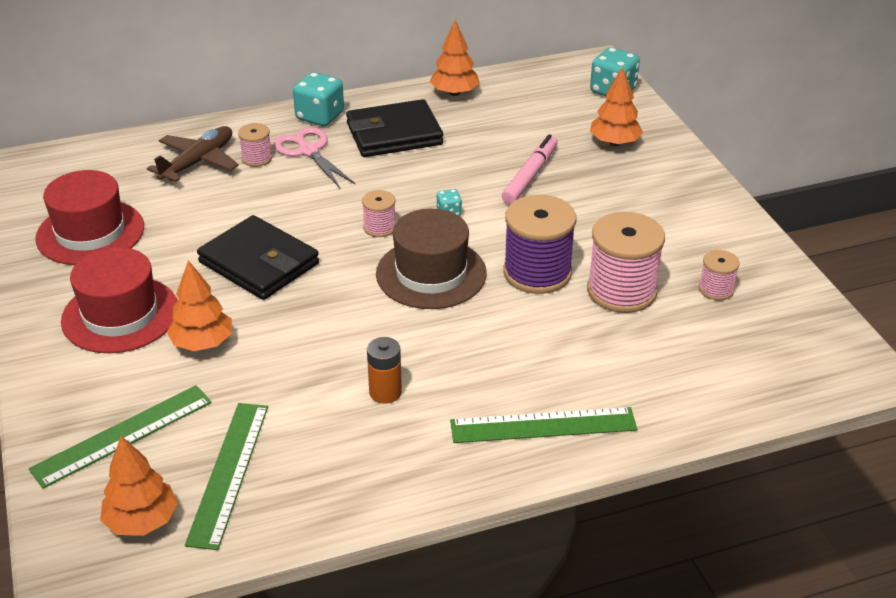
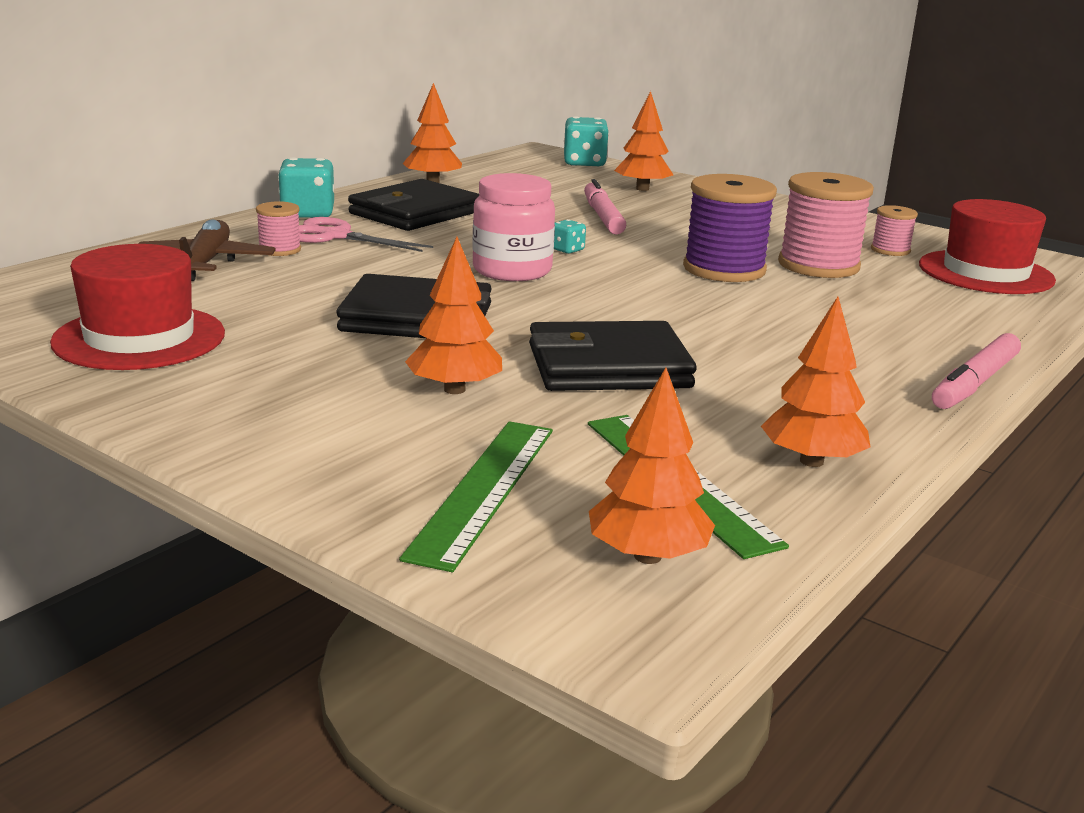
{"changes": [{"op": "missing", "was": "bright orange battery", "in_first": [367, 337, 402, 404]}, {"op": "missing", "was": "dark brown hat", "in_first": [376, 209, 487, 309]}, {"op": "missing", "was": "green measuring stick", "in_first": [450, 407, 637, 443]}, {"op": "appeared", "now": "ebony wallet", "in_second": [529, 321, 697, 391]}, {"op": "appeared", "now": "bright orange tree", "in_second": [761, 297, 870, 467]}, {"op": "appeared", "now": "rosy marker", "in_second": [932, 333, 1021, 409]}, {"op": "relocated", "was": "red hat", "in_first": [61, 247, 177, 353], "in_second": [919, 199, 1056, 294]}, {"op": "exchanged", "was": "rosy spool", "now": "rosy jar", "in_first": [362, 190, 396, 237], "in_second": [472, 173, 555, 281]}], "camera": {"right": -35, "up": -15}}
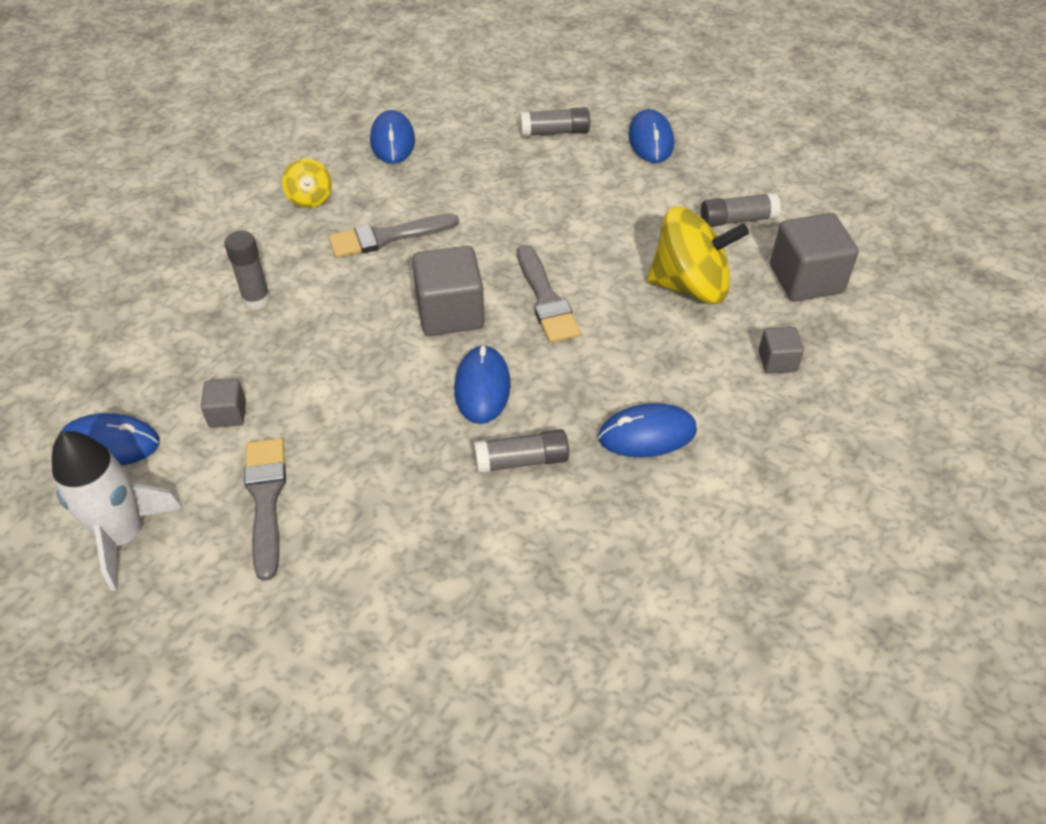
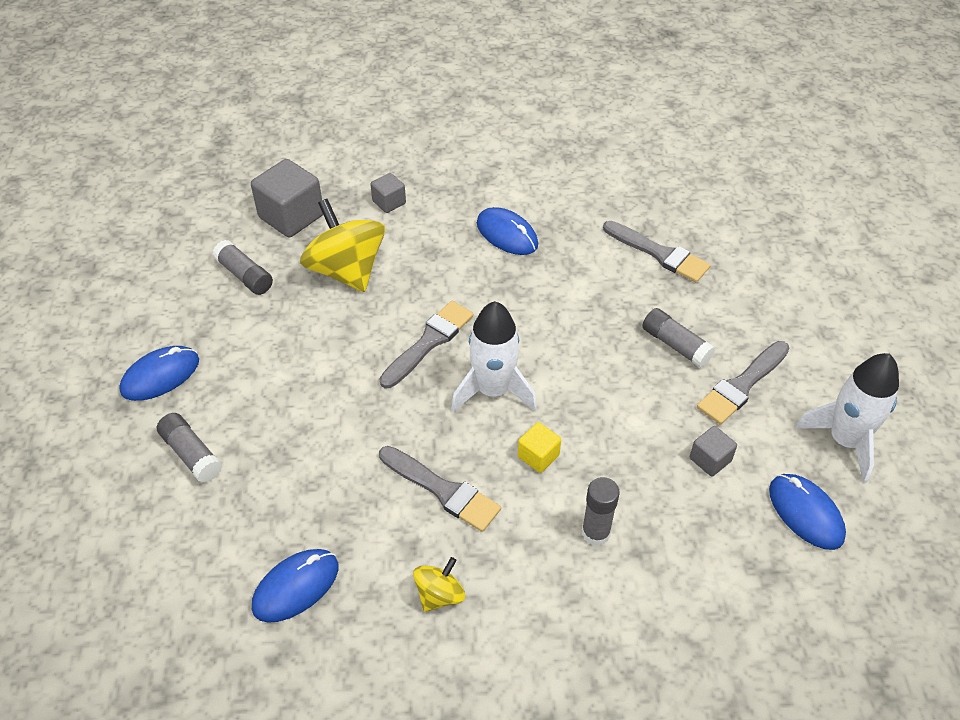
{"changes": [{"op": "missing", "was": "royal blue mouse", "in_first": [454, 345, 511, 424]}, {"op": "appeared", "now": "yellow cube", "in_second": [518, 422, 561, 473]}, {"op": "appeared", "now": "ash-grey paintbrush", "in_second": [603, 221, 711, 282]}, {"op": "relocated", "was": "ash-grey glue", "in_first": [474, 429, 569, 474], "in_second": [642, 308, 716, 368]}, {"op": "exchanged", "was": "ash-grey cube", "now": "pure white rocket", "in_first": [412, 246, 485, 336], "in_second": [451, 301, 537, 412]}], "camera": {"right": -125, "up": 0}}
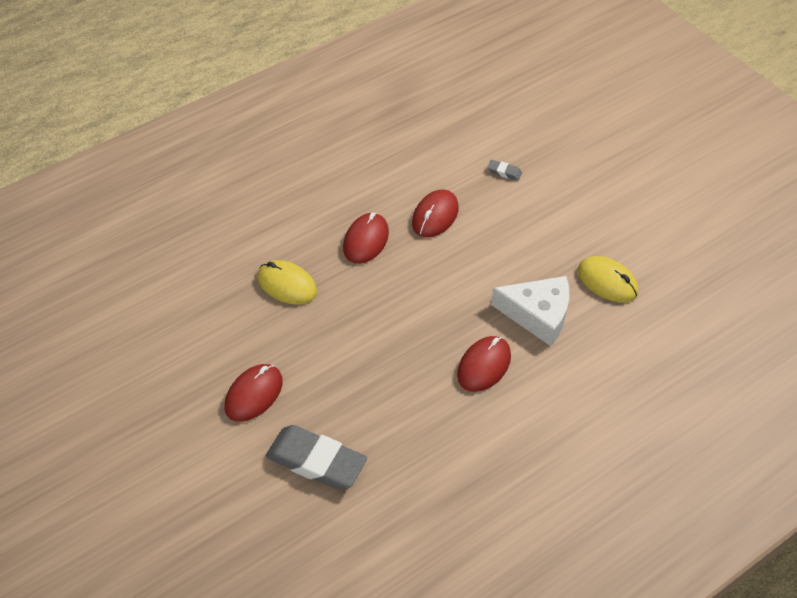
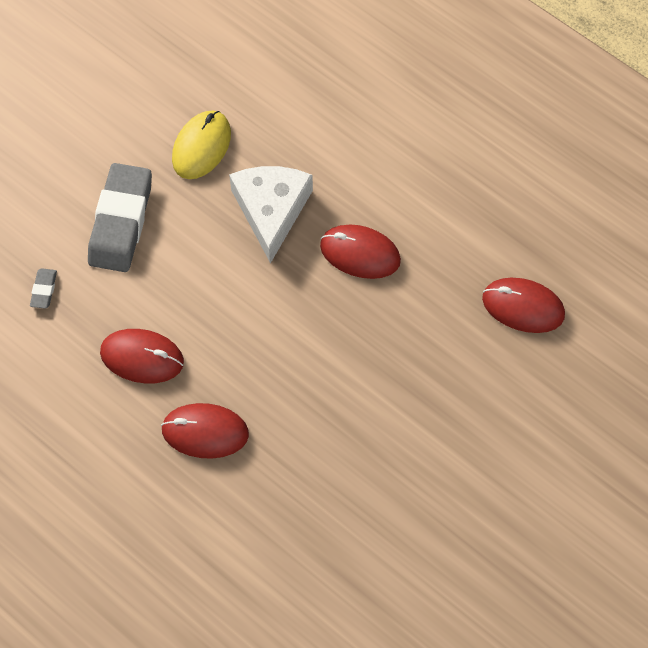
{"changes": [{"op": "missing", "was": "yellow mouse", "in_first": [257, 260, 317, 305]}, {"op": "relocated", "was": "red mouse", "in_first": [225, 364, 283, 422], "in_second": [482, 278, 565, 333]}, {"op": "relocated", "was": "ash-grey gum eraser", "in_first": [266, 425, 367, 490], "in_second": [88, 163, 152, 272]}], "camera": {"right": -105, "up": 15}}
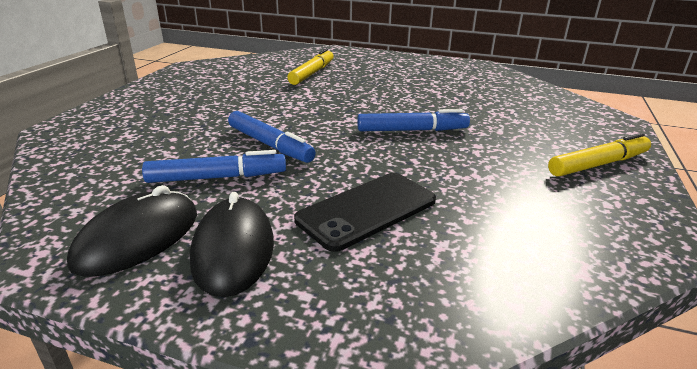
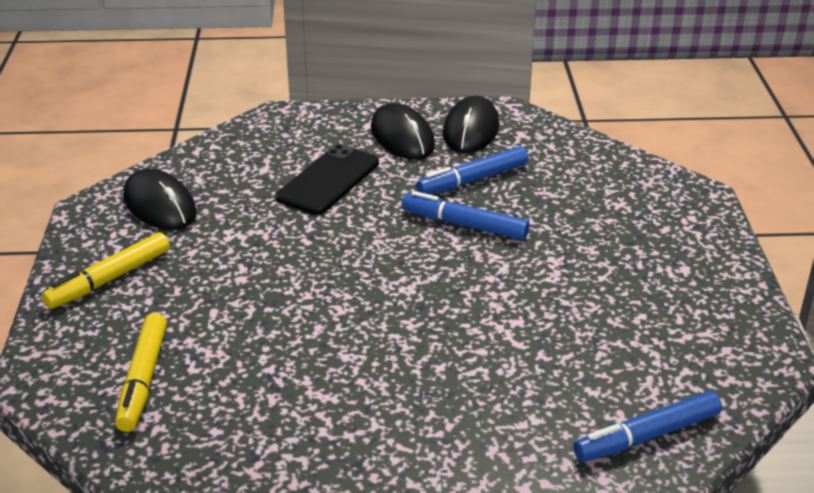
{"changes": [{"op": "appeared", "now": "ebony mouse", "in_second": [123, 169, 197, 230]}, {"op": "relocated", "was": "yellow marker", "in_first": [287, 48, 334, 85], "in_second": [115, 313, 167, 432]}, {"op": "relocated", "was": "royal blue marker", "in_first": [357, 109, 470, 132], "in_second": [573, 391, 722, 462]}], "camera": {"right": 160, "up": 5}}
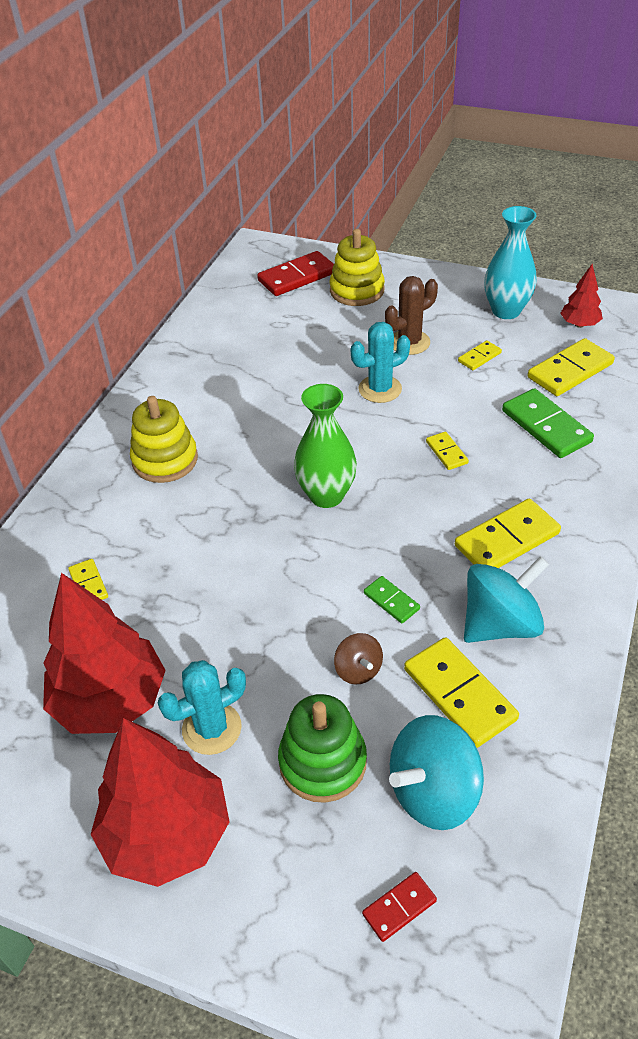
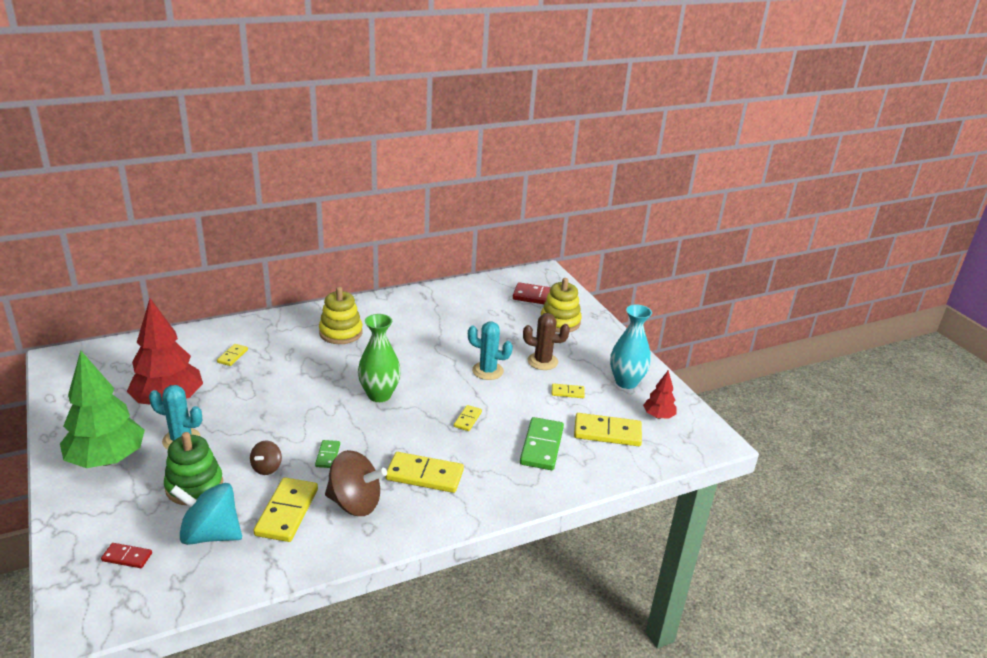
{"changes": [{"op": "colour", "was": "red tree", "now": "green tree", "in_first": [90, 718, 230, 887], "in_second": [60, 350, 145, 468]}, {"op": "colour", "was": "teal toy top", "now": "dark brown toy top", "in_first": [464, 556, 549, 643], "in_second": [325, 450, 387, 516]}], "camera": {"right": 40, "up": -15}}
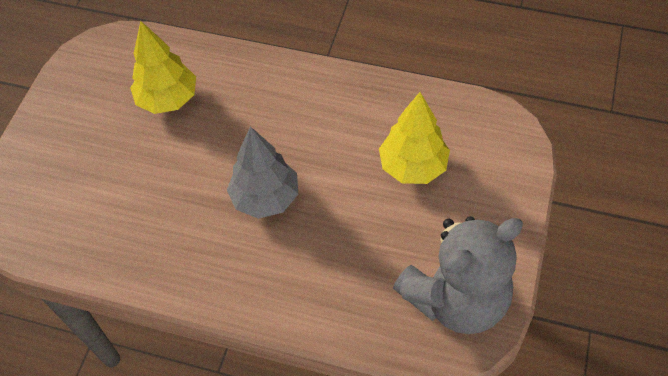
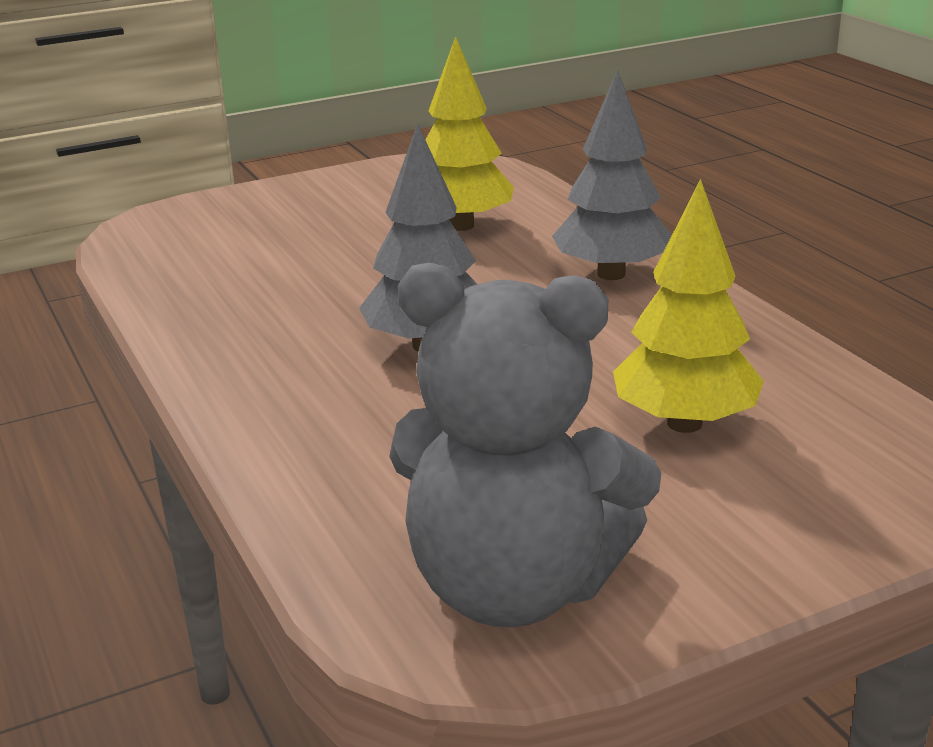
{"changes": [{"op": "appeared", "now": "ash-grey tree", "in_second": [552, 70, 671, 280]}], "camera": {"right": 45, "up": -30}}
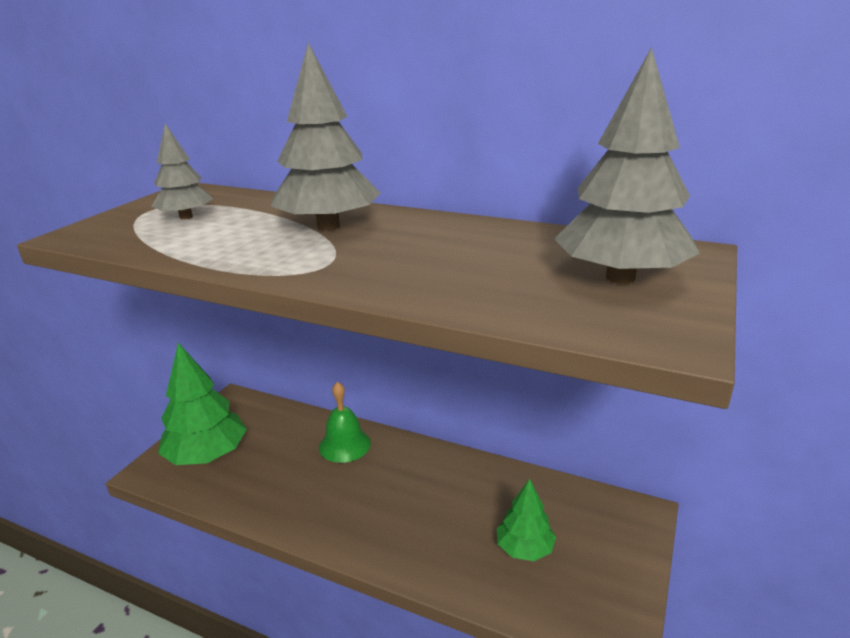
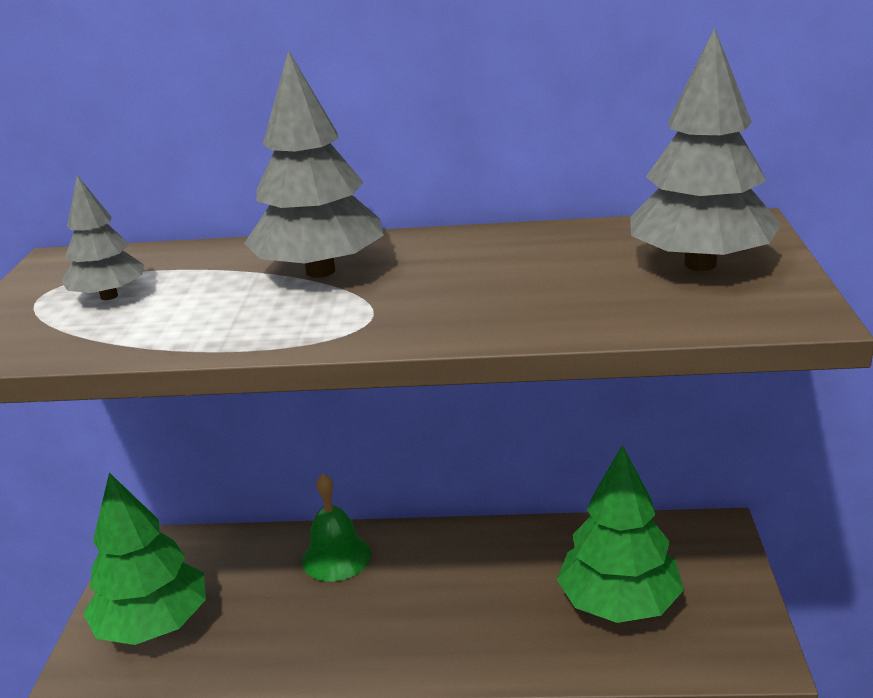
{"changes": [{"op": "size", "was": "green tree", "in_first": [497, 479, 556, 561], "in_second": [557, 445, 684, 623], "ratio": 1.73}], "camera": {"right": -20, "up": 0}}
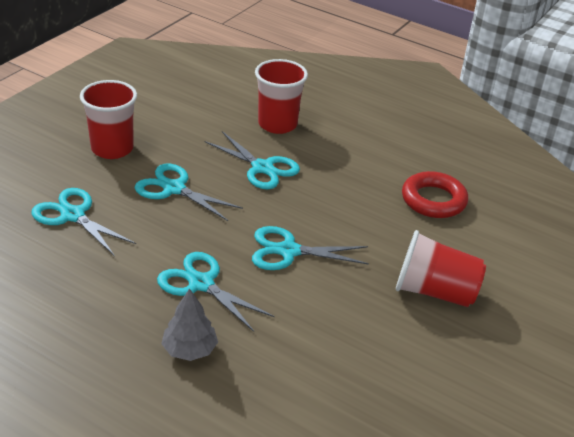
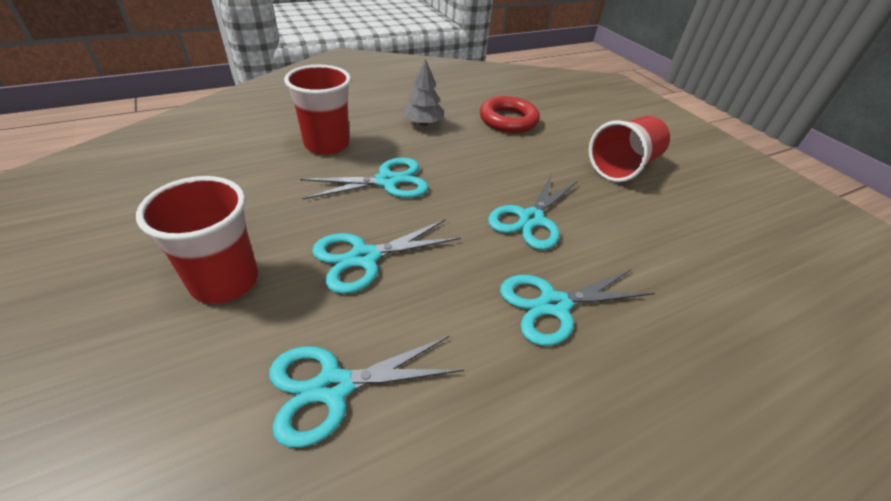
{"changes": [{"op": "relocated", "was": "ash-grey tree", "in_first": [161, 288, 218, 361], "in_second": [402, 59, 445, 126]}], "camera": {"right": -60, "up": 5}}
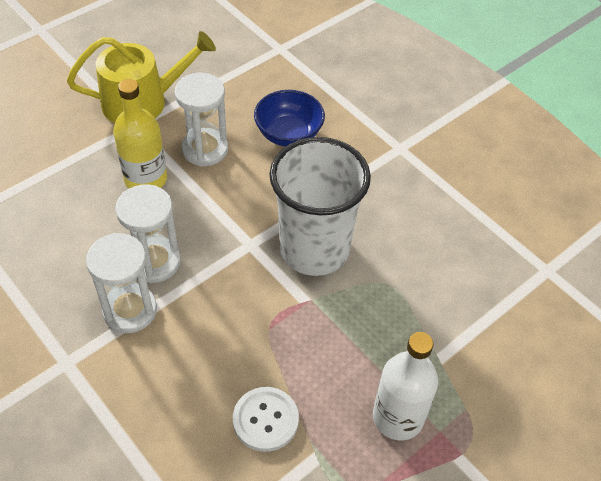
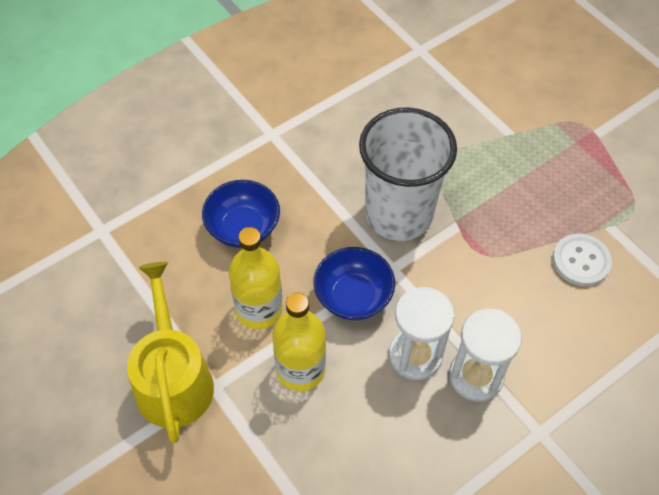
{"changes": [{"op": "missing", "was": "pure white bottle", "in_first": [373, 332, 439, 441]}, {"op": "appeared", "now": "royal blue deep dish", "in_second": [314, 247, 395, 320]}, {"op": "exchanged", "was": "pure white hourglass", "now": "yellow bottle", "in_first": [174, 73, 228, 167], "in_second": [229, 227, 283, 329]}], "camera": {"right": -85, "up": 5}}
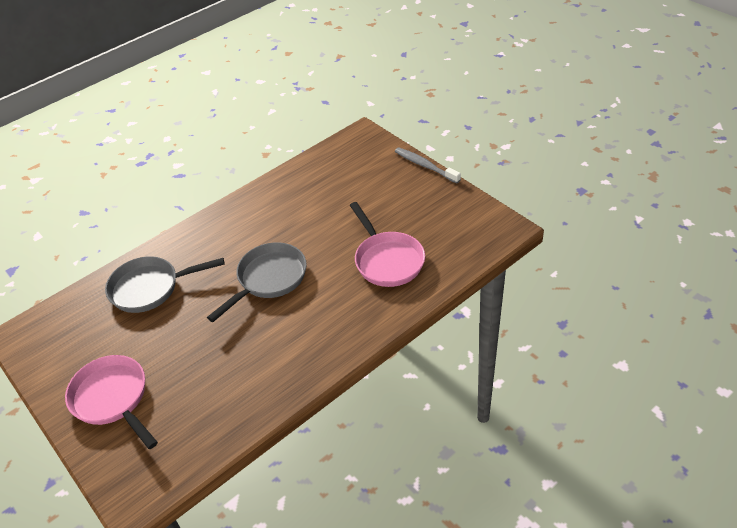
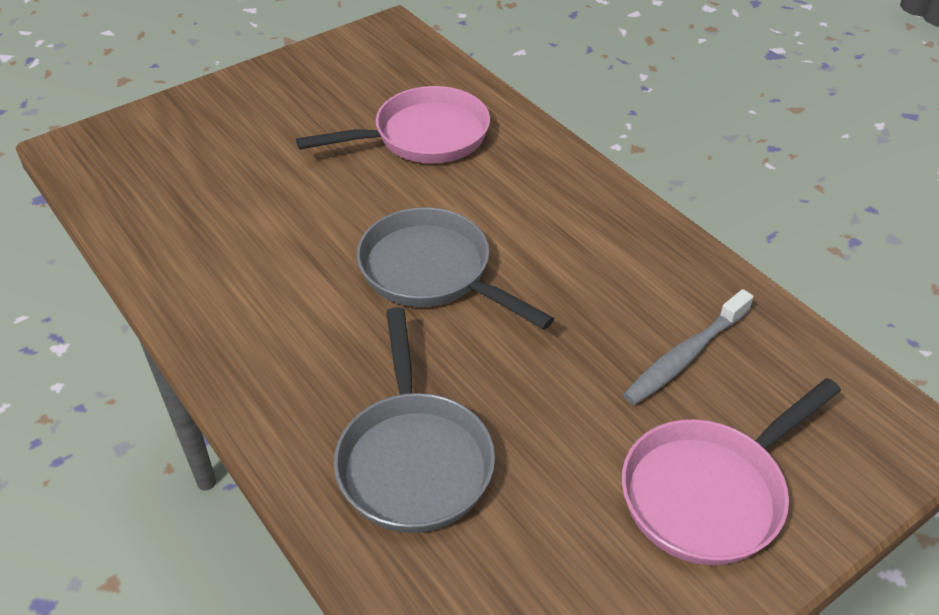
{"changes": [{"op": "relocated", "was": "ash-grey toothbrush", "in_first": [395, 147, 461, 183], "in_second": [623, 289, 753, 405]}], "camera": {"right": -90, "up": 0}}
